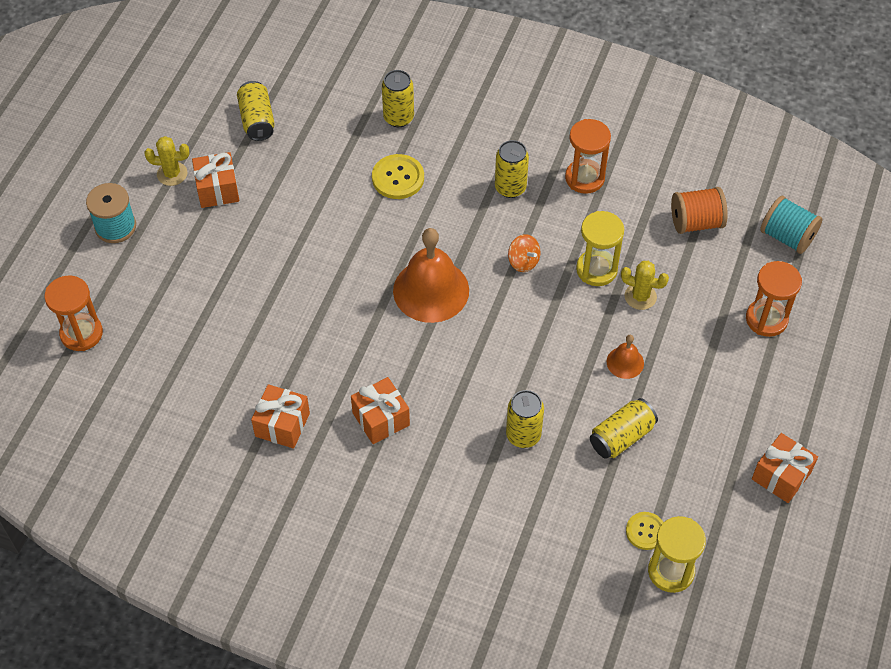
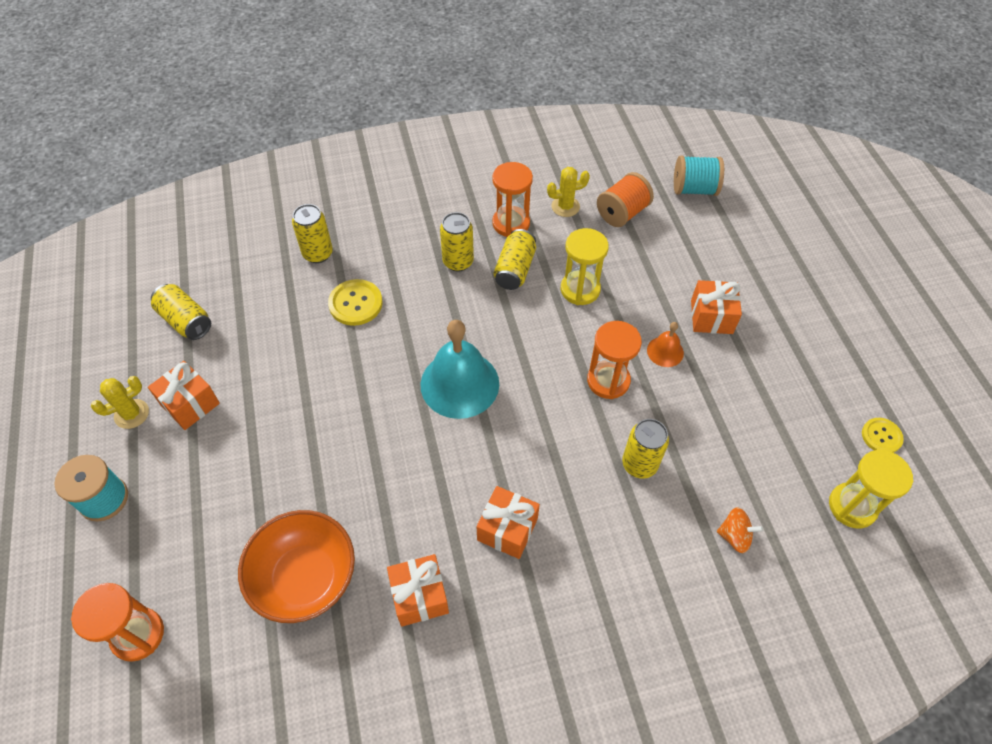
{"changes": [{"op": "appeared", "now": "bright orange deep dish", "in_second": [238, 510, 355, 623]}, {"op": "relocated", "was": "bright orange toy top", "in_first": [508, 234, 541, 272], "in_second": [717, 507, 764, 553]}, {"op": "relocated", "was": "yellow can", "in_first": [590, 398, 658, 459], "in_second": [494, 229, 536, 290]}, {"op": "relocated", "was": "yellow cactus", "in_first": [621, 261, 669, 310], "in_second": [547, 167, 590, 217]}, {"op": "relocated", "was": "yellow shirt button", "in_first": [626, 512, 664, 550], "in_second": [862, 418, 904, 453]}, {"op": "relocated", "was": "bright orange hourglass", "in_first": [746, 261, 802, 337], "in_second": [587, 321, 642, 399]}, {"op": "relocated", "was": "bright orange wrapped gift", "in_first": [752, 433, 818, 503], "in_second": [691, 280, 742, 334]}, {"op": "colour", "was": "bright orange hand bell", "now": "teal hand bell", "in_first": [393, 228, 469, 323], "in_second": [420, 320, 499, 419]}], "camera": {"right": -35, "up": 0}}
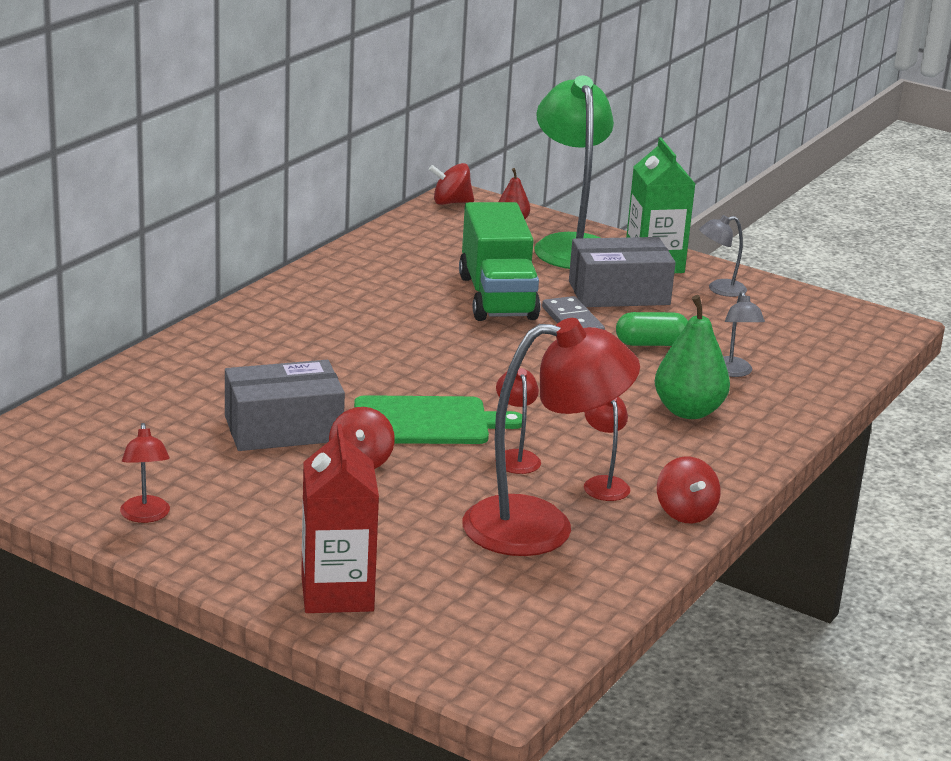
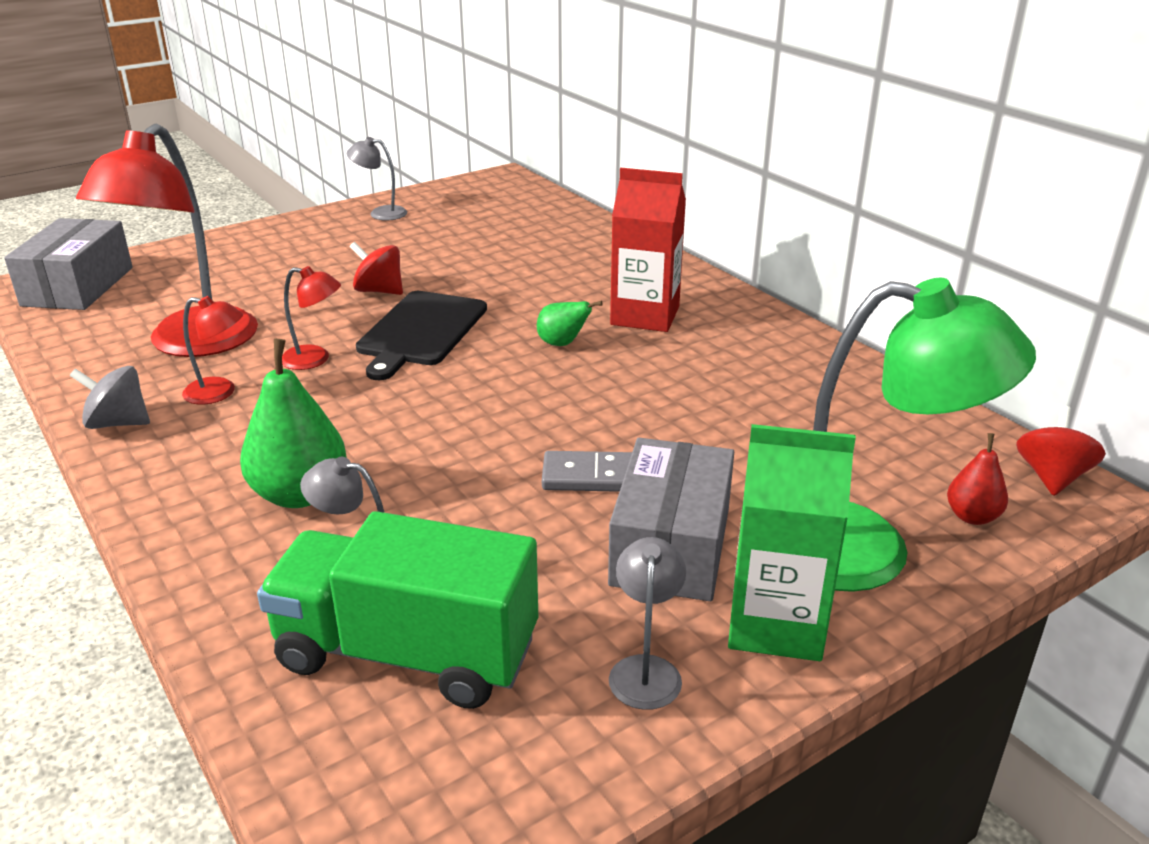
{"changes": [{"op": "missing", "was": "green pill", "in_first": [616, 312, 688, 346]}, {"op": "appeared", "now": "green pear fruit", "in_second": [537, 301, 603, 346]}, {"op": "relocated", "was": "ash-grey package", "in_first": [225, 360, 345, 451], "in_second": [4, 218, 133, 310]}, {"op": "relocated", "was": "red milk carton", "in_first": [301, 424, 379, 613], "in_second": [610, 168, 686, 332]}, {"op": "relocated", "was": "green lorry", "in_first": [459, 202, 541, 321], "in_second": [257, 511, 538, 709]}, {"op": "colour", "was": "red reading lamp", "now": "ash-grey reading lamp", "in_first": [120, 423, 170, 523], "in_second": [347, 137, 407, 221]}, {"op": "colour", "was": "green bread board", "now": "ebony bread board", "in_first": [354, 395, 522, 444], "in_second": [356, 291, 487, 380]}, {"op": "colour", "was": "red toy top", "now": "ash-grey toy top", "in_first": [657, 456, 721, 523], "in_second": [70, 366, 150, 429]}], "camera": {"right": 115, "up": 5}}
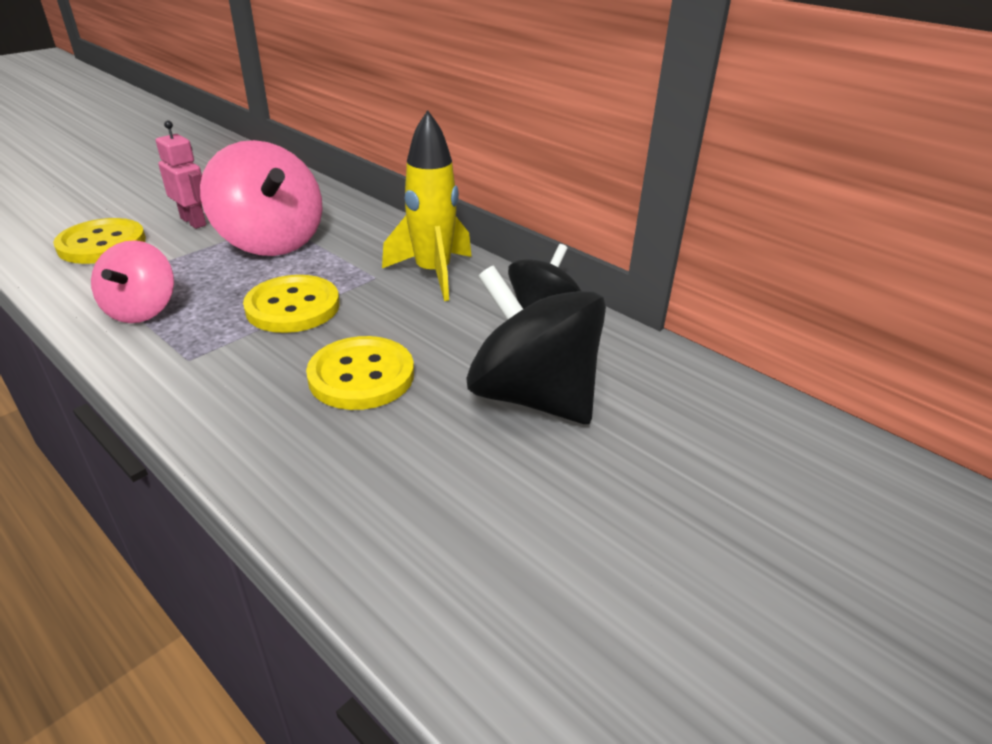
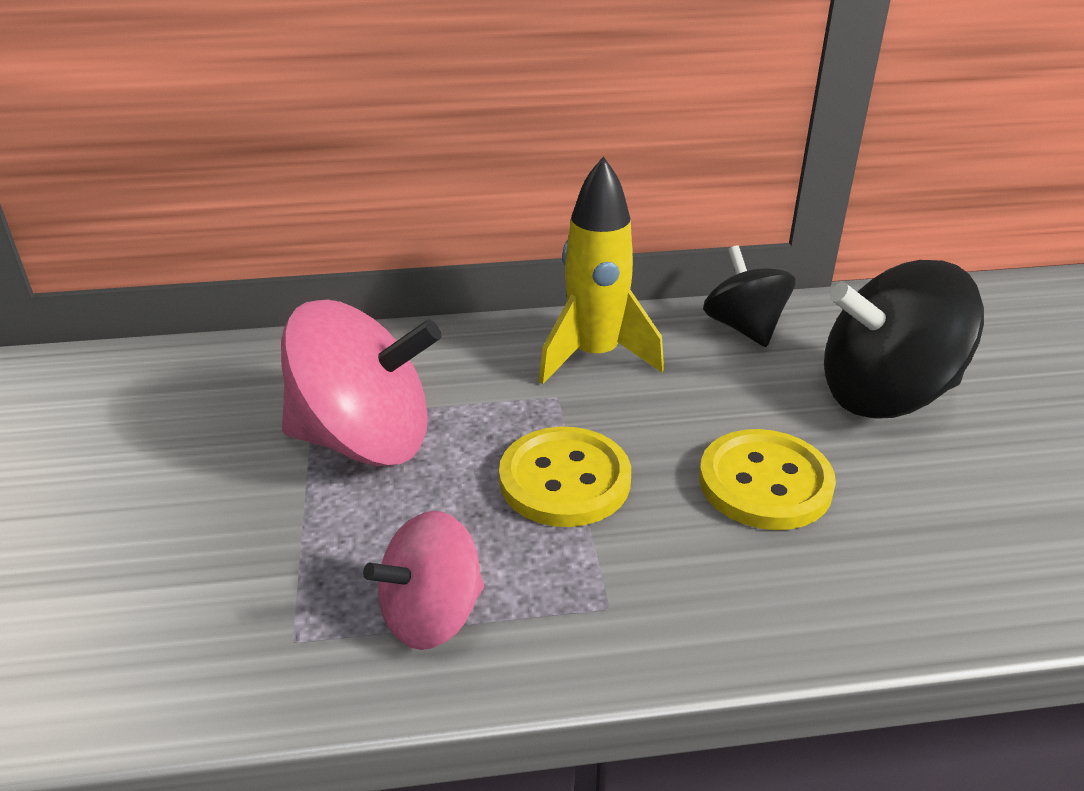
{"changes": [{"op": "missing", "was": "yellow shirt button", "in_first": [53, 218, 146, 264]}, {"op": "missing", "was": "rosy robot", "in_first": [156, 120, 206, 229]}, {"op": "spun", "was": "rosy toy top", "in_first": [91, 240, 174, 323], "in_second": [363, 511, 484, 650], "clockwise": 105}], "camera": {"right": -50, "up": 0}}
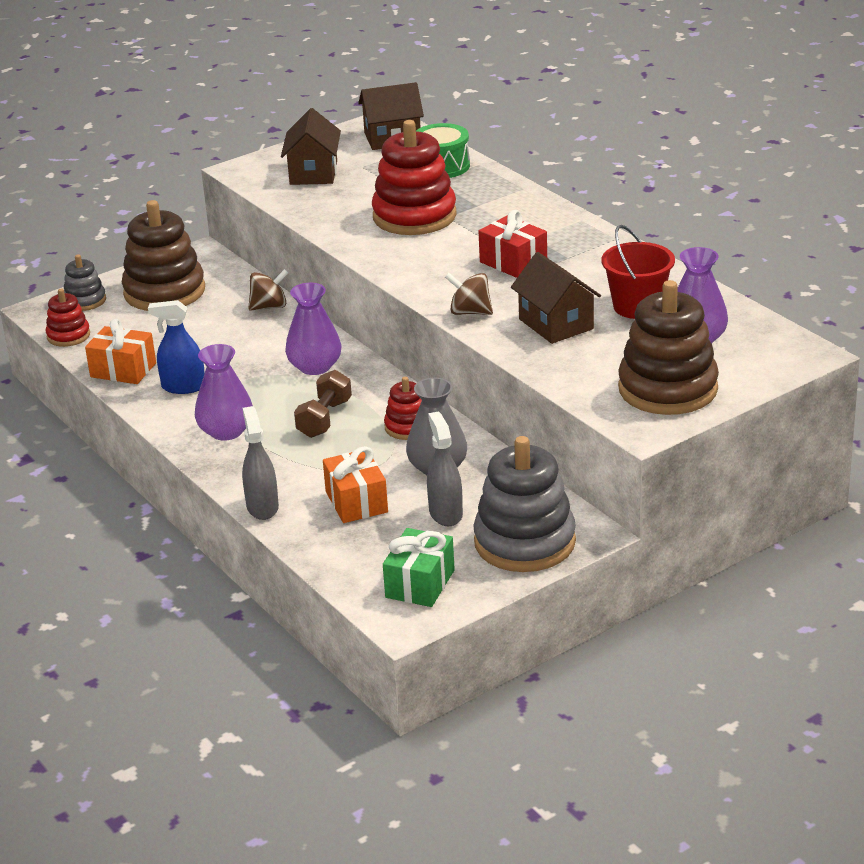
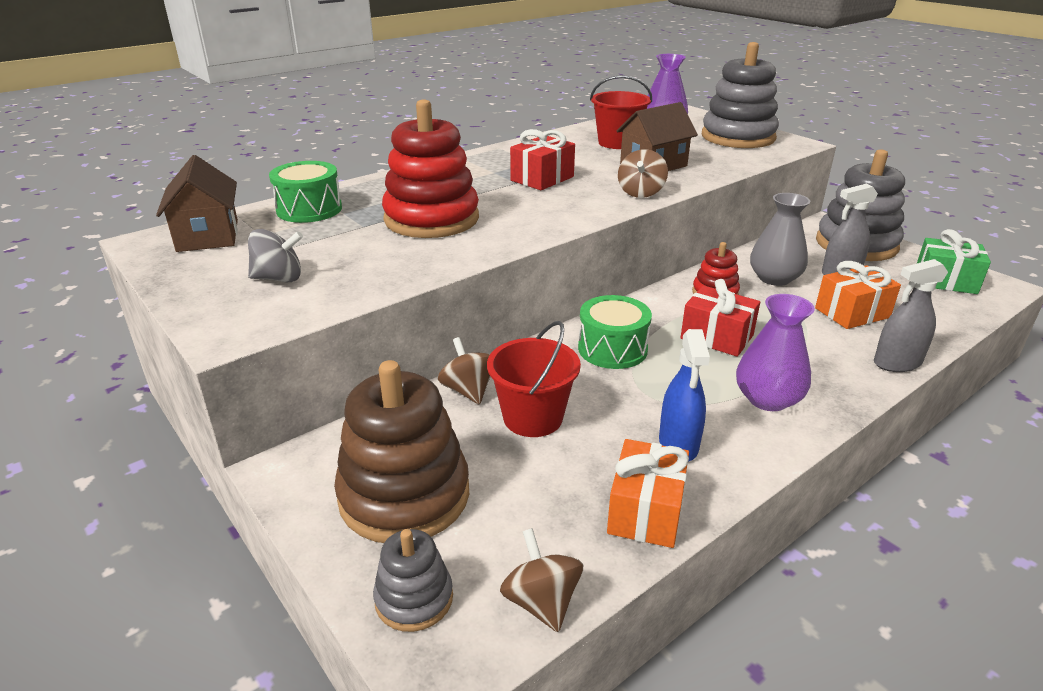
{"changes": [{"op": "appeared", "now": "red bucket", "in_second": [487, 321, 581, 437]}, {"op": "exchanged", "was": "red stacking toy", "now": "dark brown toy top", "in_first": [46, 289, 90, 347], "in_second": [500, 528, 583, 632]}, {"op": "exchanged", "was": "dark brown house", "now": "ash-grey toy top", "in_first": [281, 108, 341, 185], "in_second": [248, 229, 303, 282]}, {"op": "exchanged", "was": "violet flower vase", "now": "green drum", "in_first": [285, 283, 342, 375], "in_second": [578, 295, 652, 369]}, {"op": "exchanged", "was": "dark brown free weight", "now": "red wrapped gift", "in_first": [294, 370, 352, 438], "in_second": [680, 279, 760, 357]}, {"op": "colour", "was": "dark brown stacking toy", "now": "ash-grey stacking toy", "in_first": [618, 280, 719, 415], "in_second": [702, 42, 779, 148]}], "camera": {"right": -95, "up": 0}}
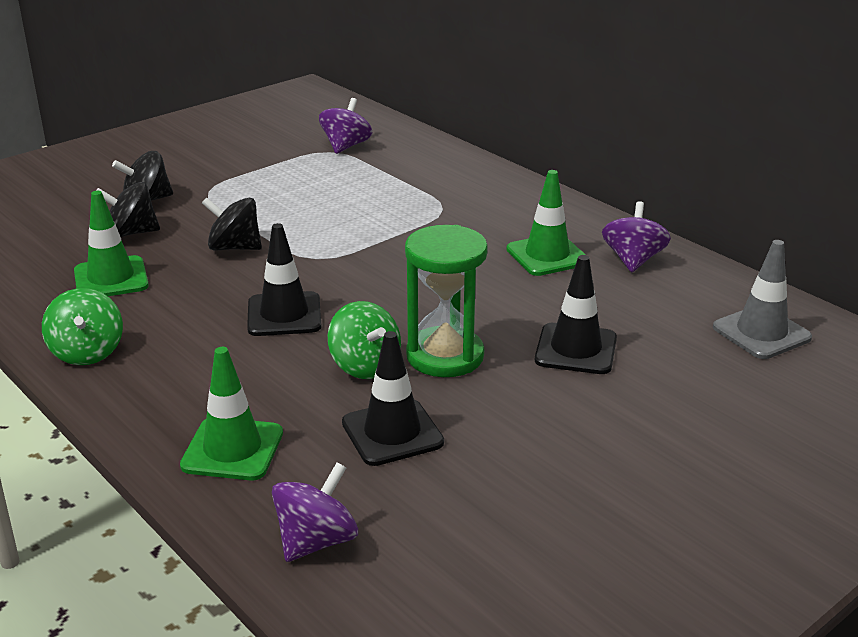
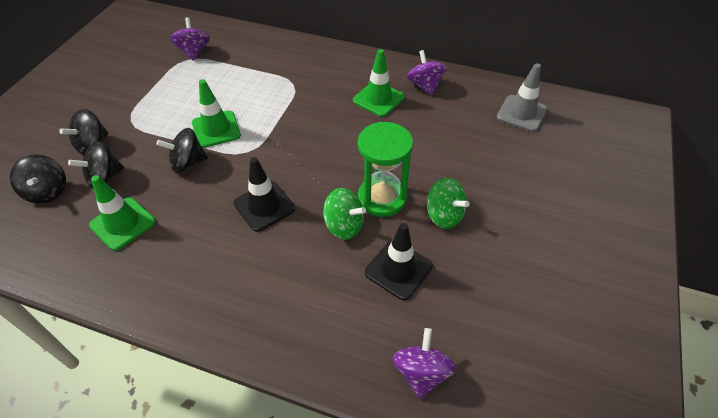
{"changes": [{"op": "missing", "was": "ebony traffic cone", "in_first": [535, 255, 617, 374]}, {"op": "appeared", "now": "ebony toy top", "in_second": [10, 154, 66, 204]}, {"op": "relocated", "was": "green toy top", "in_first": [42, 288, 123, 365], "in_second": [427, 178, 469, 229]}, {"op": "relocated", "was": "green traffic cone", "in_first": [180, 347, 283, 480], "in_second": [192, 79, 241, 148]}], "camera": {"right": -30, "up": 20}}
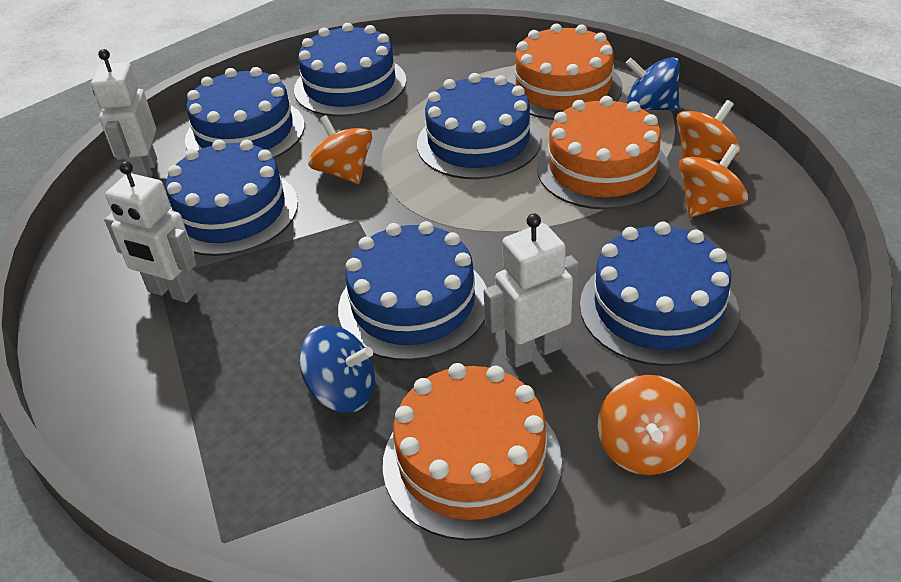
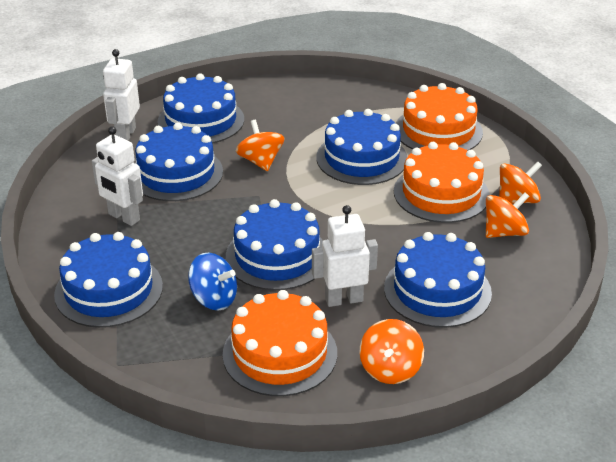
{"changes": [{"op": "missing", "was": "royal blue toy top", "in_first": [626, 57, 680, 110]}, {"op": "relocated", "was": "royal blue layer cake", "in_first": [294, 23, 406, 116], "in_second": [54, 232, 163, 328]}], "camera": {"right": 10, "up": -5}}
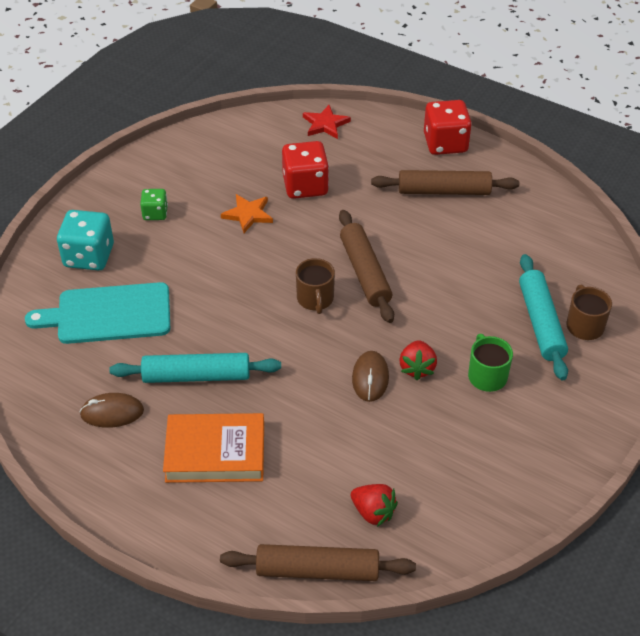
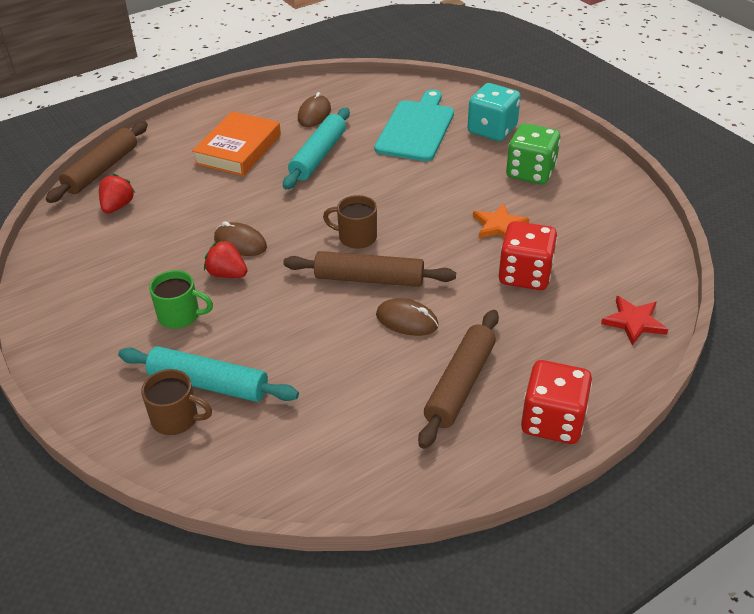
{"changes": [{"op": "appeared", "now": "dark brown mouse", "in_second": [376, 298, 439, 336]}, {"op": "spun", "was": "red berry", "in_first": [351, 484, 398, 527], "in_second": [99, 174, 135, 214], "clockwise": 135}, {"op": "size", "was": "green game die", "in_first": [140, 189, 168, 220], "in_second": [506, 123, 560, 184], "ratio": 1.78}], "camera": {"right": 115, "up": -5}}
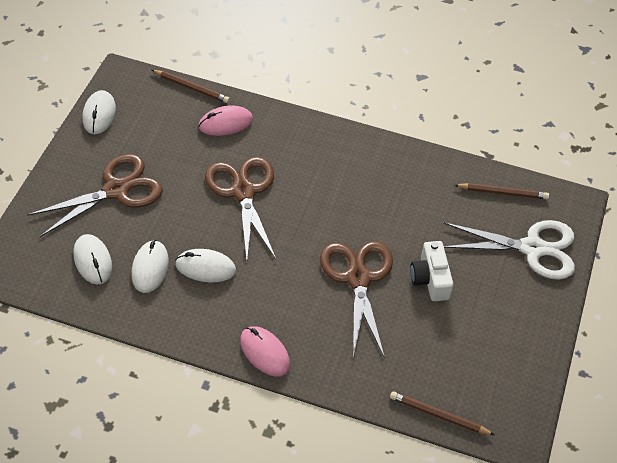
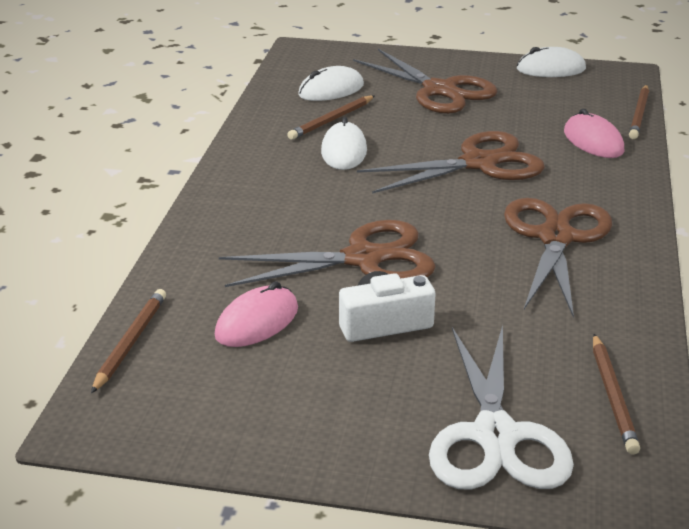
{"changes": [{"op": "appeared", "now": "dark brown pair of scissors", "in_second": [504, 198, 612, 318]}, {"op": "relocated", "was": "rosy mouse", "in_first": [240, 326, 290, 377], "in_second": [215, 281, 298, 347]}, {"op": "exchanged", "was": "pure white mouse", "now": "dark brown wooden pencil", "in_first": [132, 240, 169, 293], "in_second": [287, 95, 375, 140]}], "camera": {"right": 85, "up": -20}}
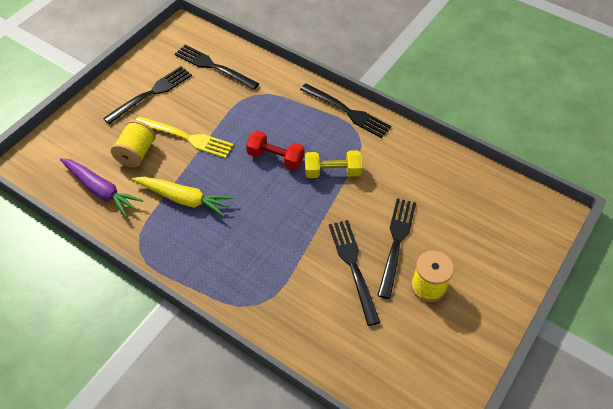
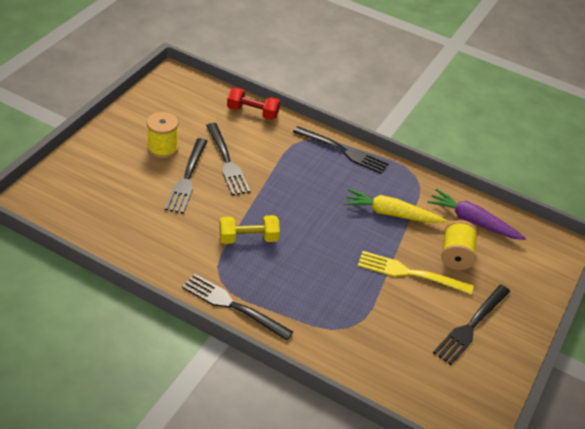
{"changes": [{"op": "relocated", "was": "ebony fork", "in_first": [175, 45, 259, 90], "in_second": [293, 126, 389, 174]}, {"op": "relocated", "was": "red free weight", "in_first": [246, 131, 304, 170], "in_second": [227, 87, 280, 120]}], "camera": {"right": 170, "up": -10}}
